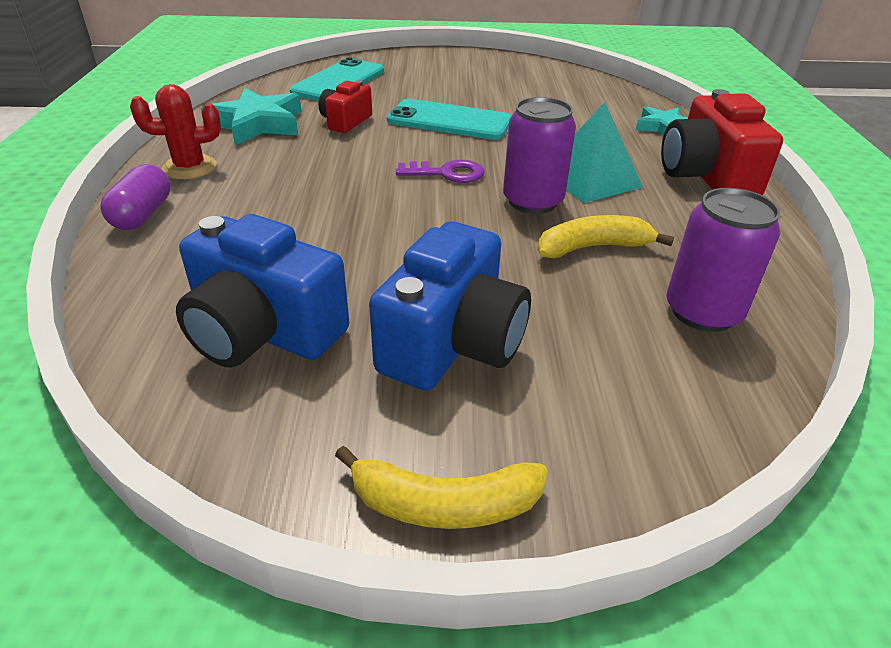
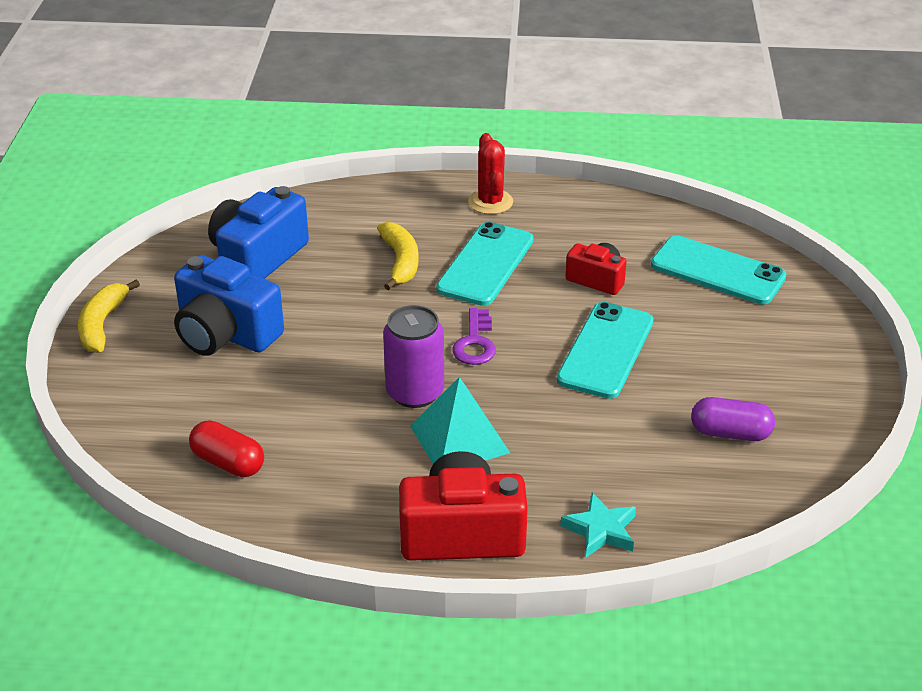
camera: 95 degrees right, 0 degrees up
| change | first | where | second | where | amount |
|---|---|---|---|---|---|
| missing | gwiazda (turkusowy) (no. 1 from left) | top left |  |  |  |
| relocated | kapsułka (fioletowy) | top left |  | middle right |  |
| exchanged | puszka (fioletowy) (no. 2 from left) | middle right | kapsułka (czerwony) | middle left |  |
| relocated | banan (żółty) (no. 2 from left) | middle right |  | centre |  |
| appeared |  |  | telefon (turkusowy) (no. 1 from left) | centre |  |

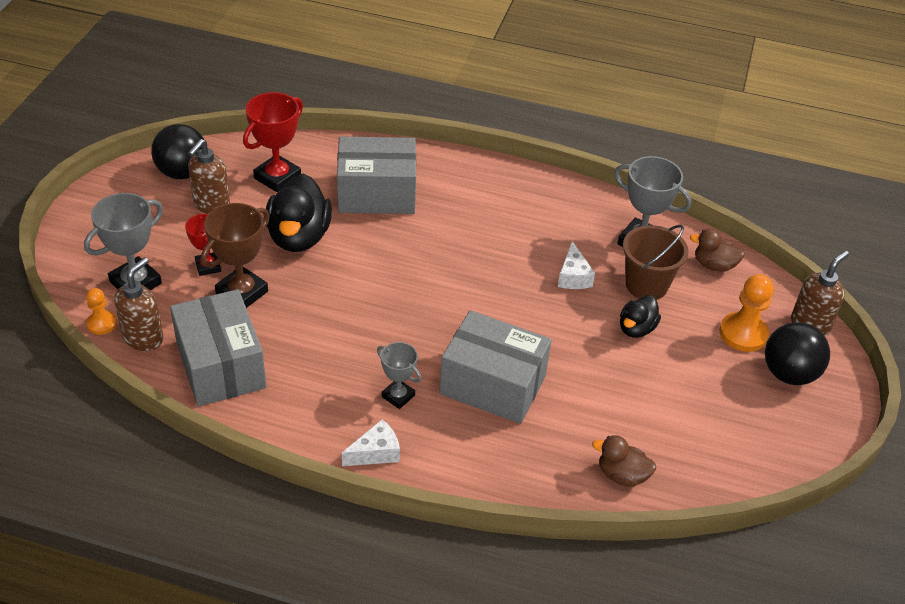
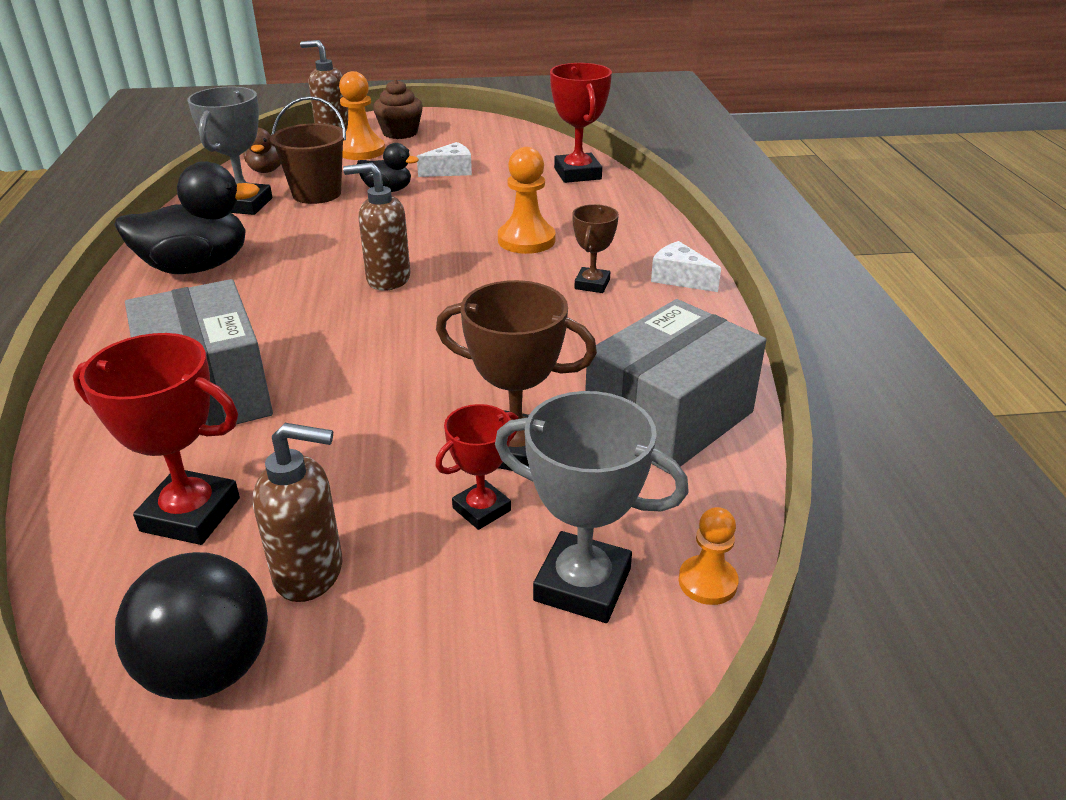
camera: 110 degrees left, 10 degrees down
| change | first | where | second | where | amount |
|---|---|---|---|---|---|
| relocated | kaczka (czarny) (no. 1 from left) | middle left |  | top left |  |
| relocated | ser (biały) (no. 2 from left in the first image) | centre | ser (biały) (no. 1 from left) | top centre |  |
| relocated | dozownik mydła (brązowy) (no. 1 from left in the first image) | middle left | dozownik mydła (brązowy) (no. 3 from left) | top centre |  |
| exchanged | pudełko (szary) (no. 3 from left) | centre | pionek (pomarańczowy) (no. 2 from left) | top centre |  |
| exchanged | piłka (czarny) (no. 2 from left) | middle right | muffinka (brązowy) | top centre |  |
| colour | puchar (szary) (no. 2 from left) | centre | puchar (brązowy) (no. 2 from left) | top centre |  |
| exchanged | kaczka (brązowy) (no. 1 from left) | bottom right | puchar (czerwony) (no. 3 from left) | top centre |  |

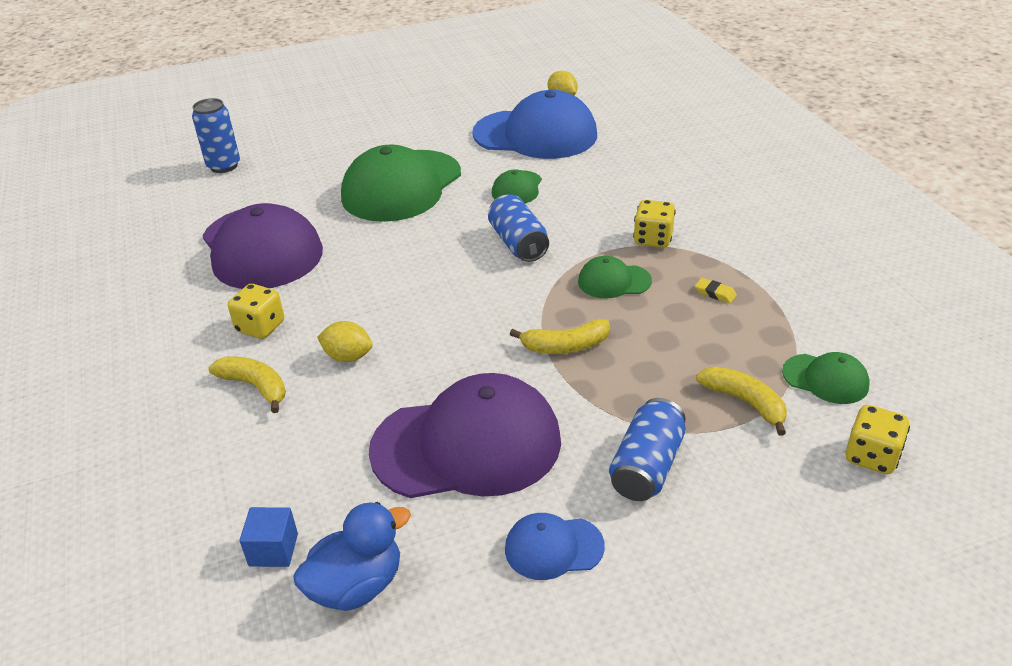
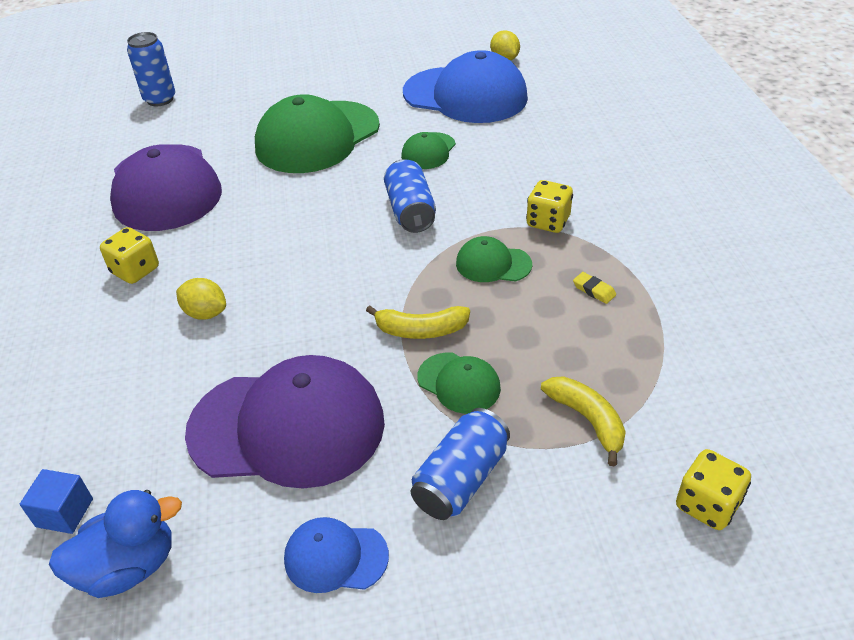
camera: 10 degrees right, 5 degrees up
| change | first | where | second | where | amount |
|---|---|---|---|---|---|
| relocated | czapka (zielony) (no. 4 from left in the first image) | middle right | czapka (zielony) (no. 3 from left) | centre |  |
| missing | banan (żółty) (no. 1 from left) | middle left |  |  |  |

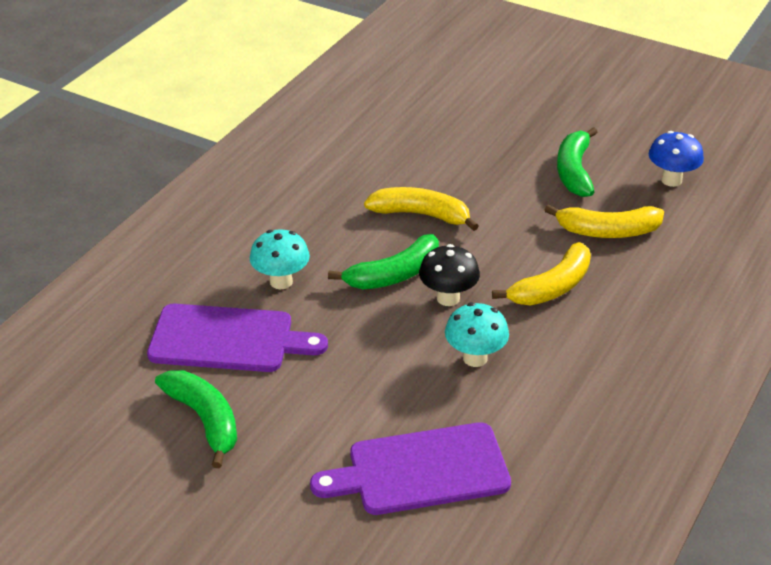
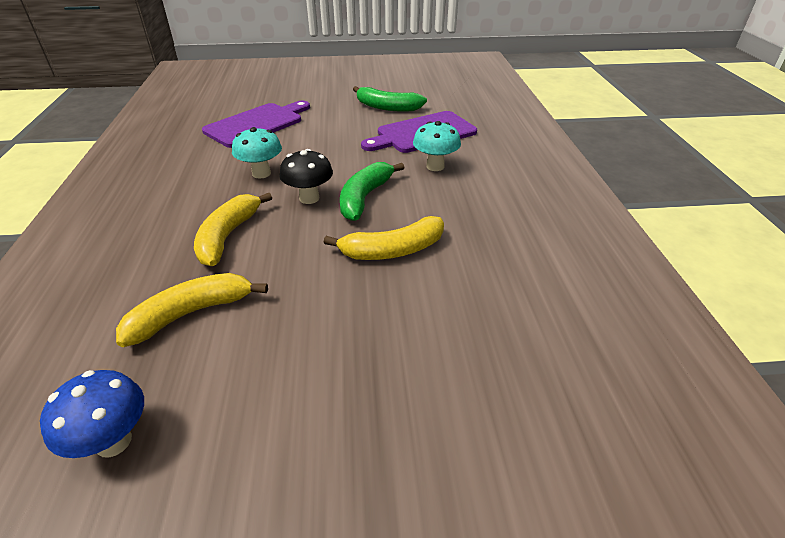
camera: 145 degrees right, 0 degrees up
| change | first | where | second | where | amount |
|---|---|---|---|---|---|
| missing | banan (zielony) (no. 3 from left) | top right |  |  |  |

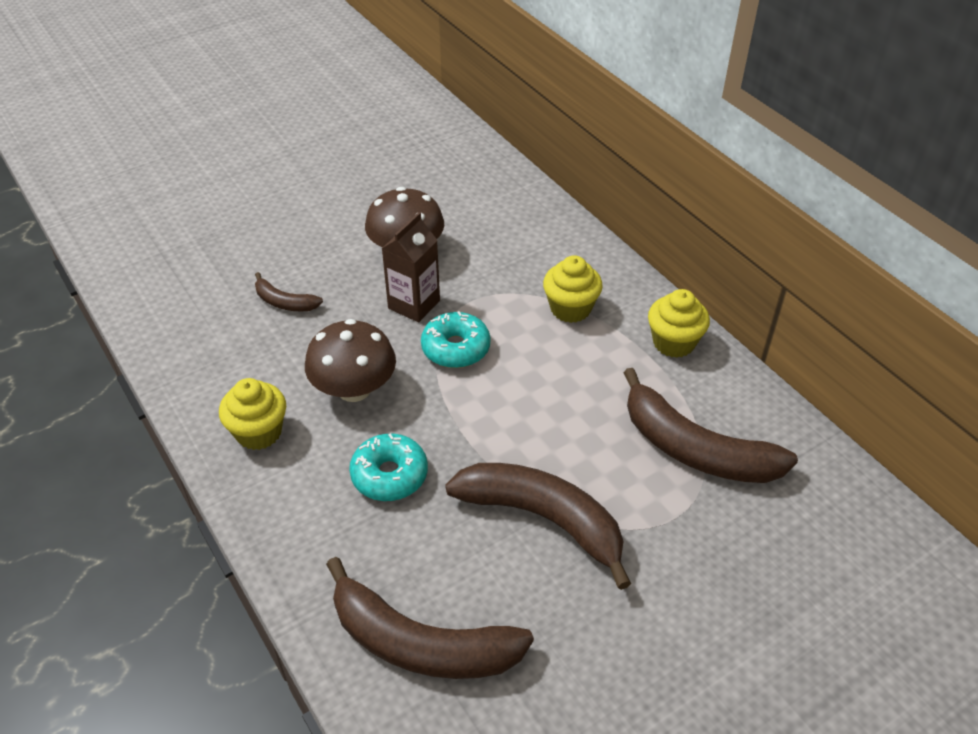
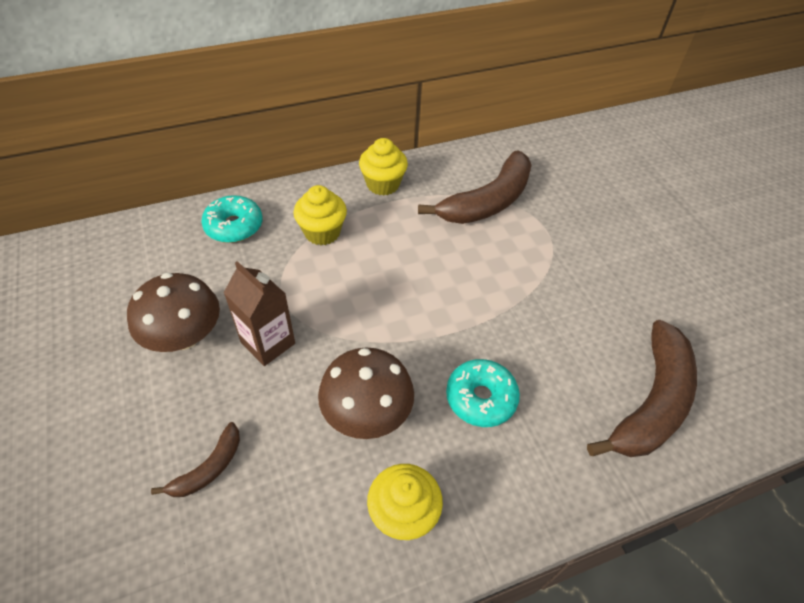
camera: 80 degrees left, 5 degrees up
| change | first | where | second | where | amount |
|---|---|---|---|---|---|
| relocated | donut (turkusowy) (no. 2 from left in the first image) | centre | donut (turkusowy) (no. 1 from left) | middle left |  |
| missing | banan (brązowy) (no. 3 from left) | bottom centre |  |  |  |

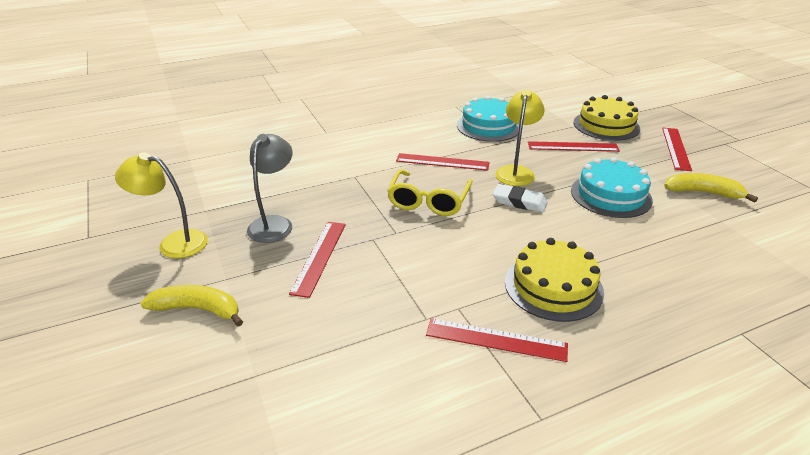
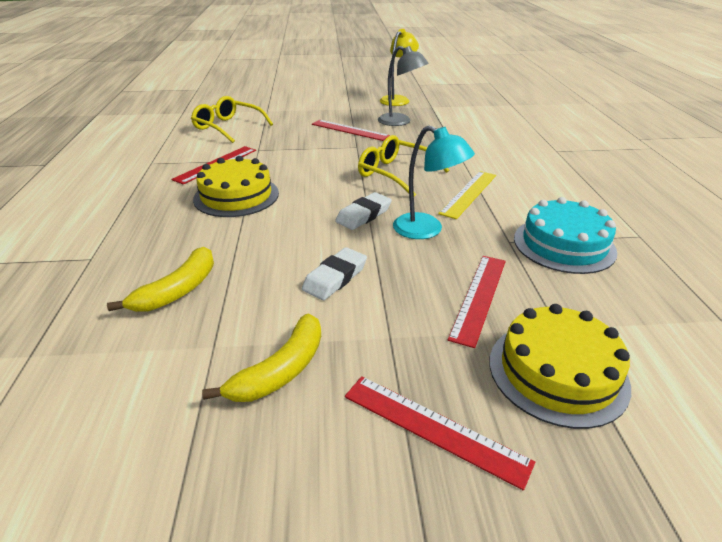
camera: 110 degrees right, 0 degrees up
| change | first | where | second | where | amount |
|---|---|---|---|---|---|
| colour | lampka (żółty) (no. 2 from left) | top centre | lampka (turkusowy) | centre |  |
| colour | linijka (czerwony) (no. 2 from left) | centre | linijka (żółty) | centre |  |
| exchanged | tort (turkusowy) (no. 2 from left) | middle right | gumka do mazania (biały) (no. 1 from left) | centre |  |
| relocated | banan (żółty) (no. 1 from left) | bottom left |  | middle left |  |
| appeared |  |  | okulary (żółty) (no. 1 from left) | top left |  |

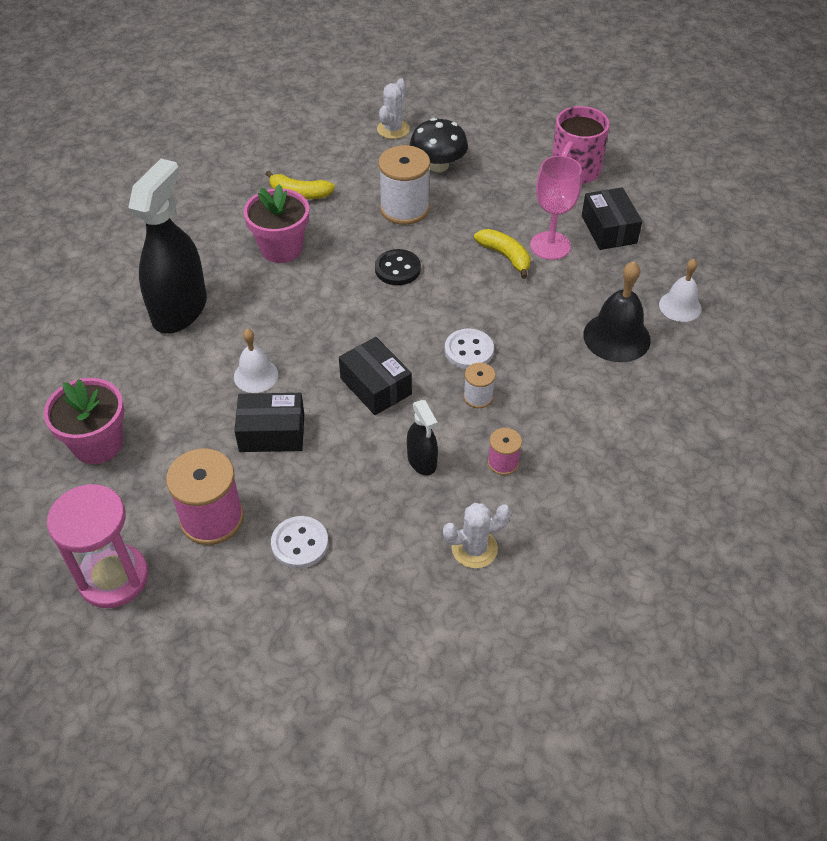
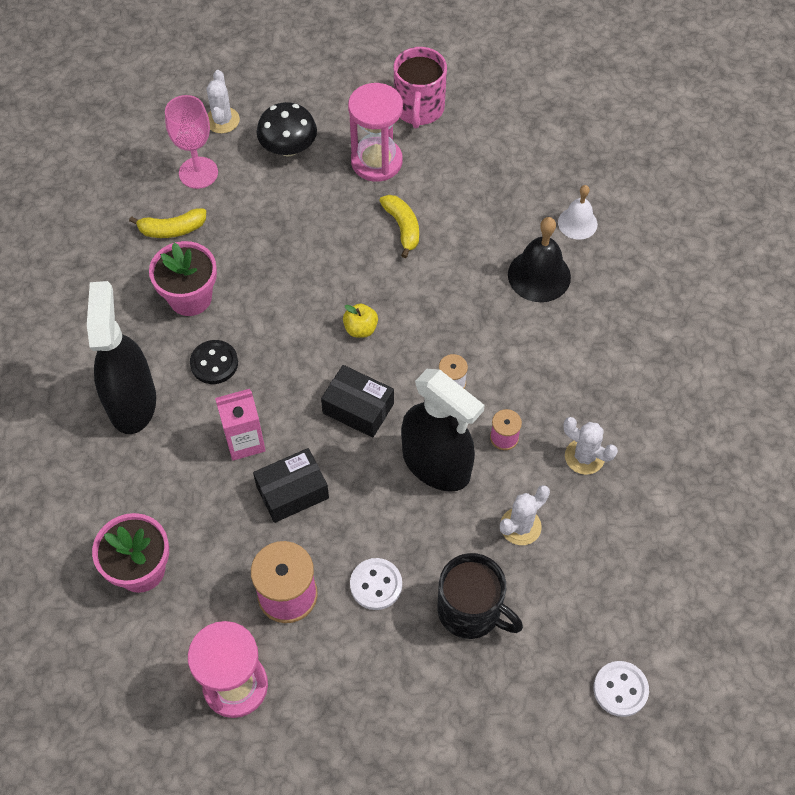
camera: 25 degrees left, 10 degrees up
| change | first | where | second | where | amount |
|---|---|---|---|---|---|
| missing | szpulka (biały) (no. 1 from left) | top centre |  |  |  |
| relocated | kielich (różowy) | top right |  | top left |  |
| missing | pudełko (czarny) (no. 3 from left) | top right |  |  |  |
| spun | banan (żółty) (no. 2 from left) | top centre |  | top centre | 45 degrees clockwise |
| relocated | guzik (czarny) | top centre |  | middle left |  |
| relocated | guzik (biały) (no. 2 from left) | centre |  | bottom right |  |
| exchanged | dzwonek (biały) (no. 1 from left) | middle left | karton mleka (różowy) | middle left |  |
| size | spryskiwacz (czarny) (no. 2 from left) | centre |  | centre | x2.06 |
| appeared |  |  | klepsydra (różowy) (no. 2 from left) | top centre |  |
| appeared |  |  | jabłko (żółty) | centre |  |
| appeared |  |  | kaktus (biały) (no. 3 from left) | middle right |  |
| appeared |  |  | kubek (czarny) | bottom centre |  |

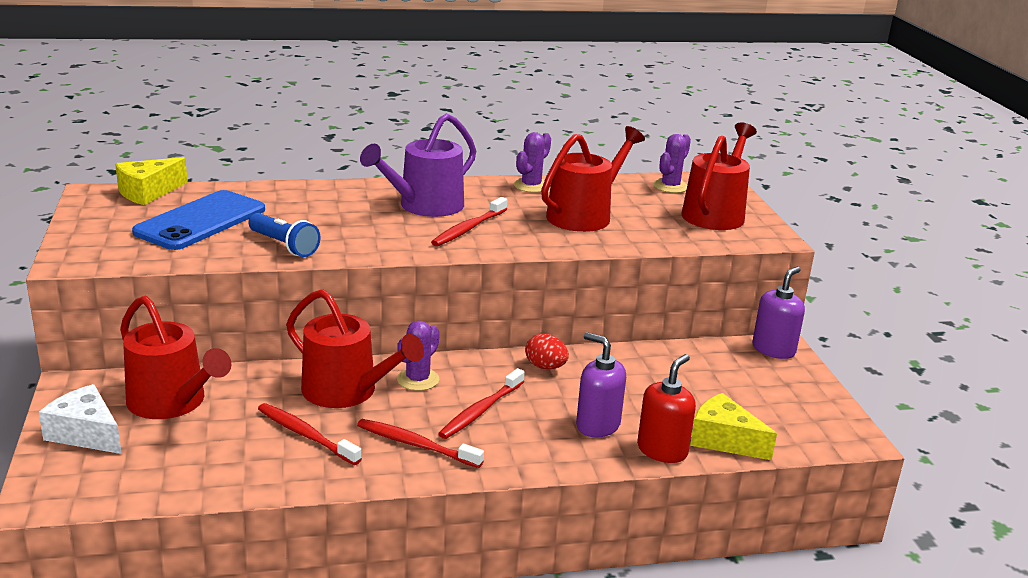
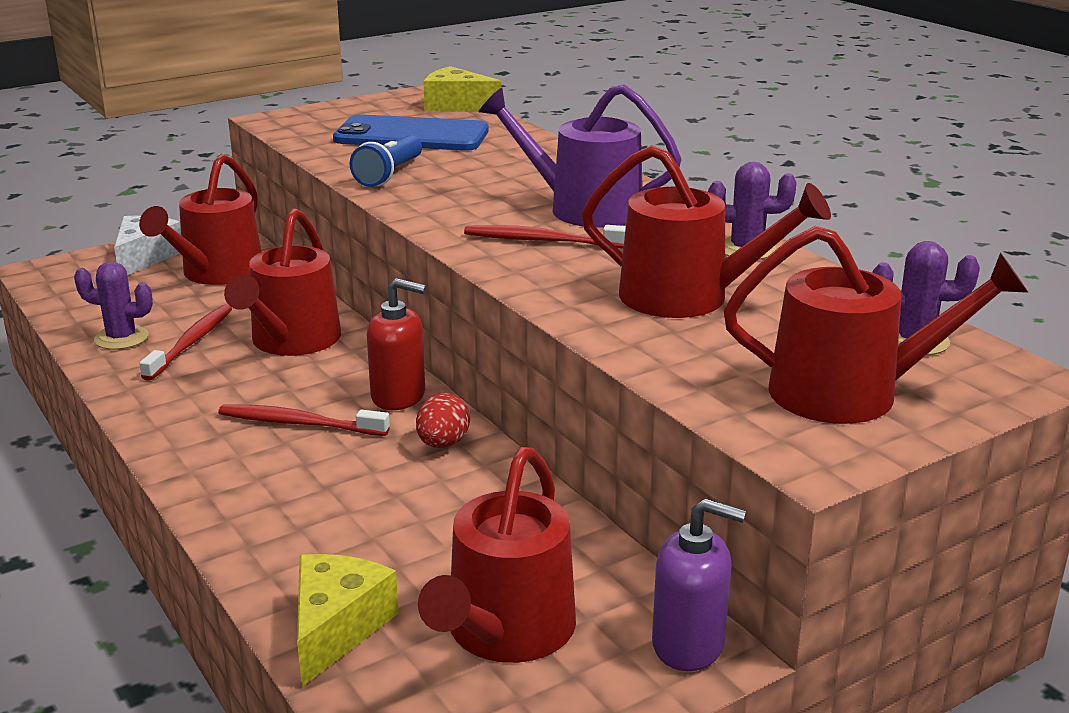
camera: 70 degrees right, 0 degrees up
| change | first | where | second | where | amount |
|---|---|---|---|---|---|
| relocated | kaktus (fioletowy) (no. 1 from left) | centre |  | middle left |  |
| missing | dozownik mydła (fioletowy) (no. 1 from left) | centre |  |  |  |
| relocated | dozownik mydła (czerwony) | bottom centre |  | centre |  |
| missing | szczoteczka do zębów (czerwony) (no. 2 from left) | bottom centre |  |  |  |
| appeared |  |  | konewka (czerwony) (no. 3 from left) | bottom centre |  |

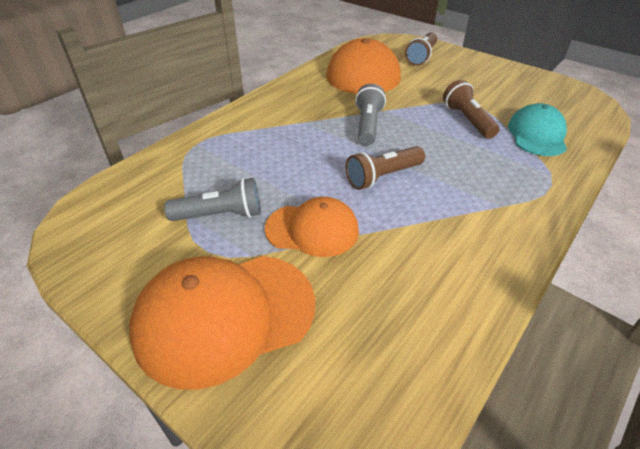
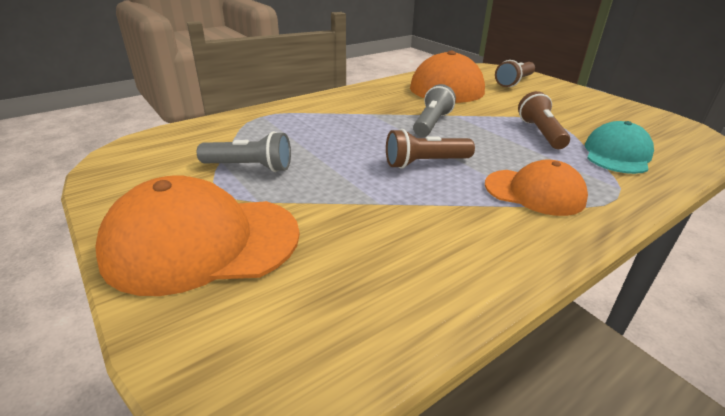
camera: 15 degrees right, 10 degrees down
| change | first | where | second | where | amount |
|---|---|---|---|---|---|
| relocated | czapka (pomarańczowy) (no. 2 from left in the first image) | centre | czapka (pomarańczowy) (no. 3 from left) | middle right |  |

